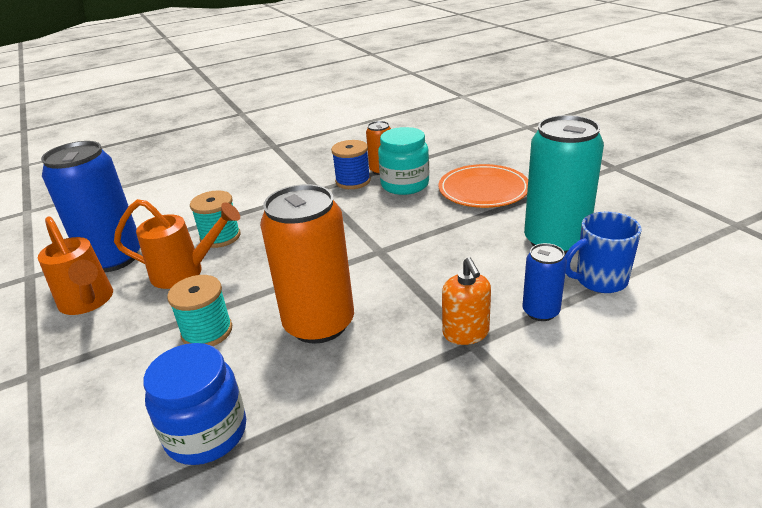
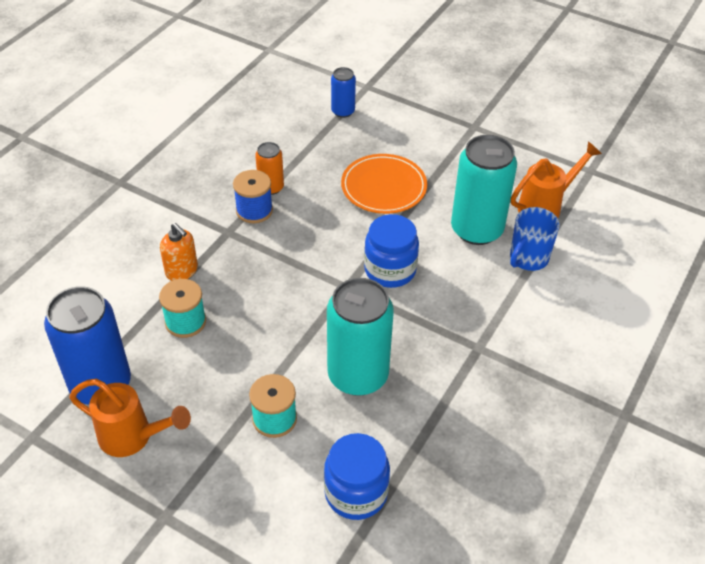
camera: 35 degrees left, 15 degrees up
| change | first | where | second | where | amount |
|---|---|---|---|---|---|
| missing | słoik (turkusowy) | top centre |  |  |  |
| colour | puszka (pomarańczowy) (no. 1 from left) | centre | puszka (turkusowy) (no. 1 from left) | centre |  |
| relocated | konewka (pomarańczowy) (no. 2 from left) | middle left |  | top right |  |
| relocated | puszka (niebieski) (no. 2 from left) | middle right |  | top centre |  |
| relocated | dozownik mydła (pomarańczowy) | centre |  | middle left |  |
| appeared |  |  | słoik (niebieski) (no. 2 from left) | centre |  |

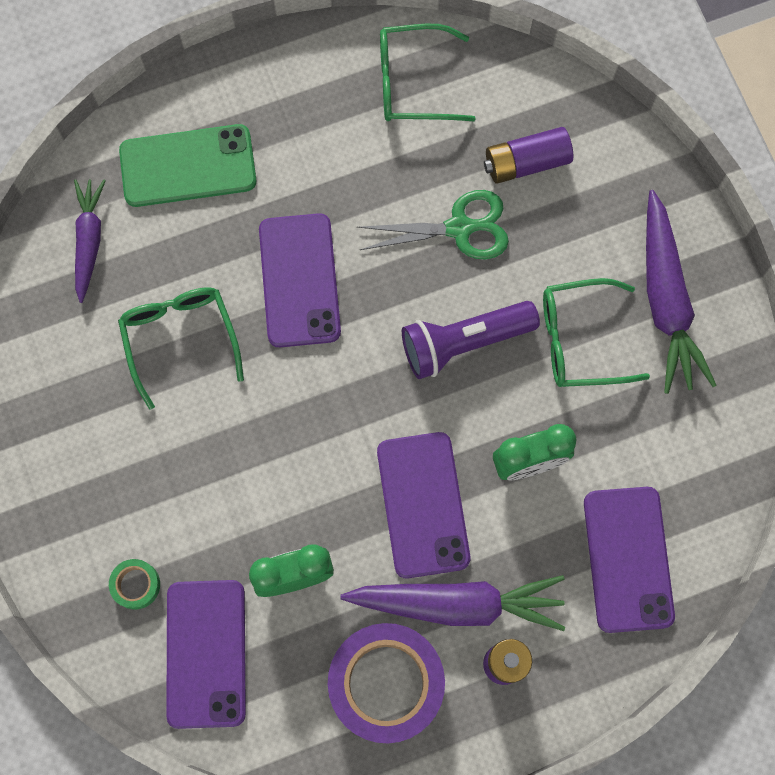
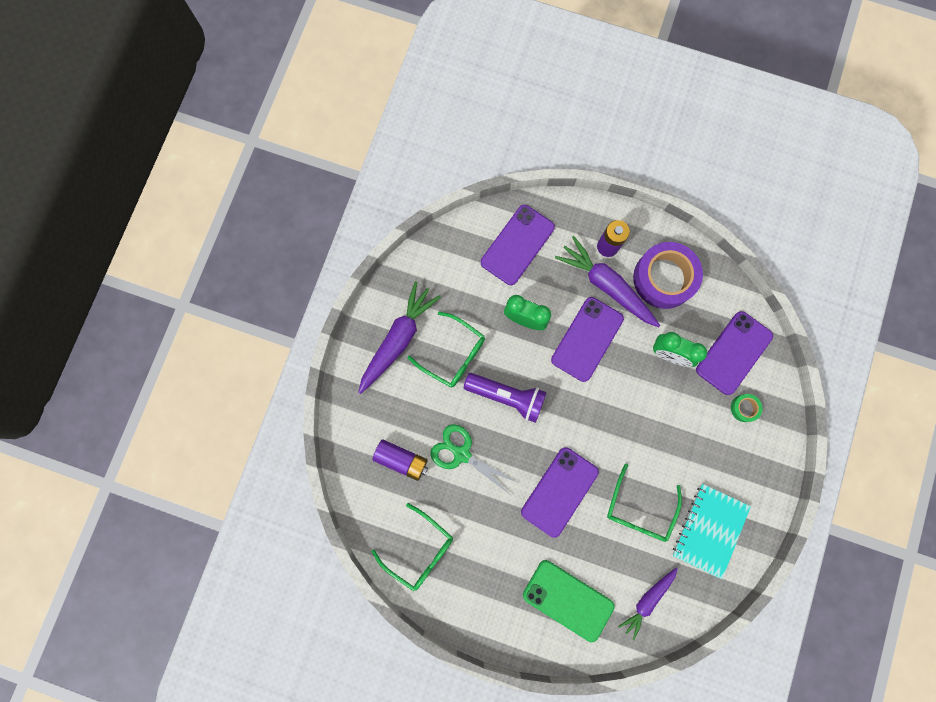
camera: 140 degrees left, 5 degrees up
| change | first | where | second | where | amount |
|---|---|---|---|---|---|
| appeared |  |  | zeszyt (turkusowy) | bottom right |  |

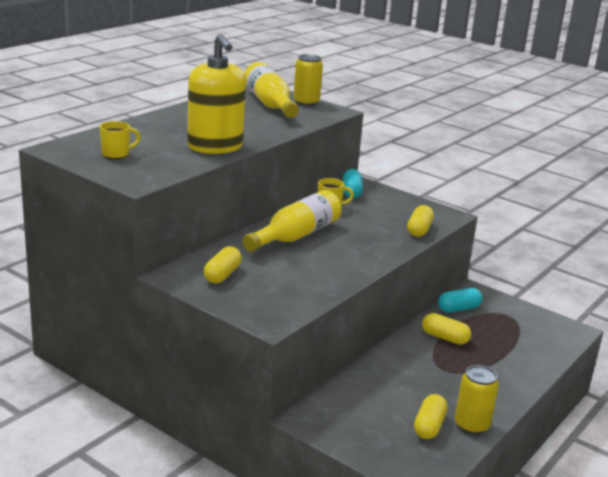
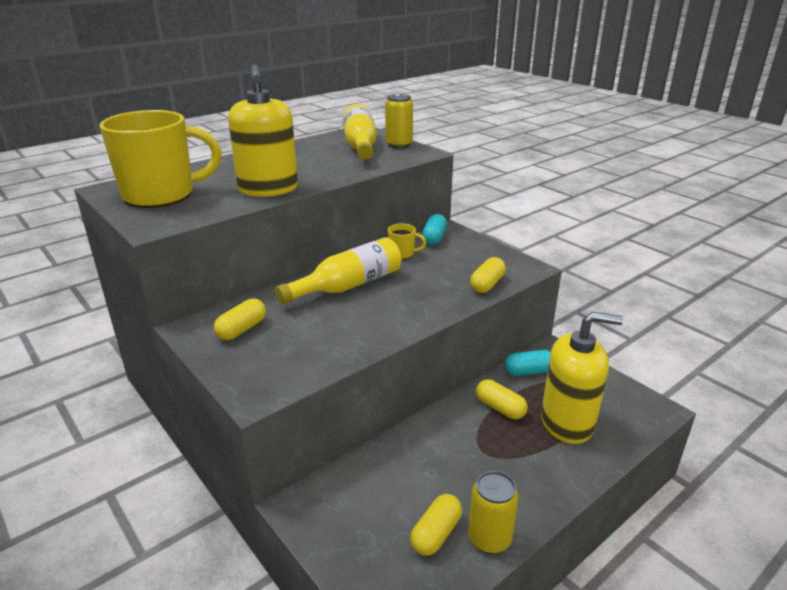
camera: 15 degrees right, 5 degrees up
| change | first | where | second | where | amount |
|---|---|---|---|---|---|
| size | kubek (żółty) (no. 1 from left) | top left |  | top left | x2.46 |
| appeared |  |  | dozownik mydła (żółty) (no. 2 from left) | middle right |  |

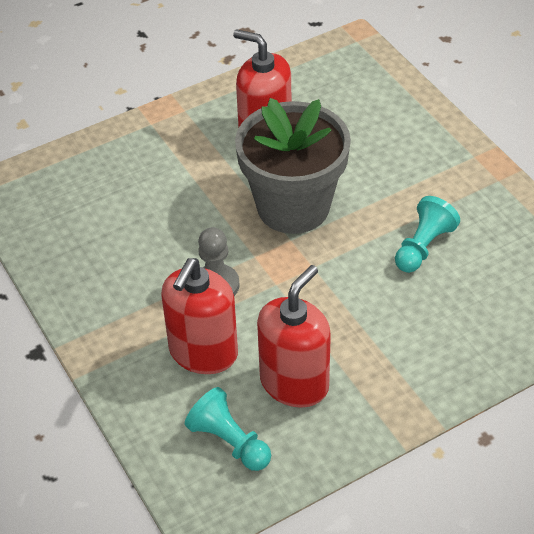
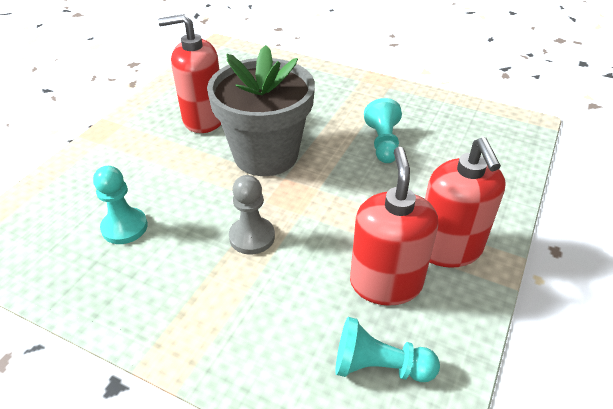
camera: 35 degrees left, 5 degrees down
| change | first | where | second | where | amount |
|---|---|---|---|---|---|
| relocated | dozownik mydła (czerwony) (no. 1 from left in the first image) | centre | dozownik mydła (czerwony) (no. 3 from left) | middle right |  |
| appeared |  |  | pionek (turkusowy) (no. 1 from left) | middle left |  |

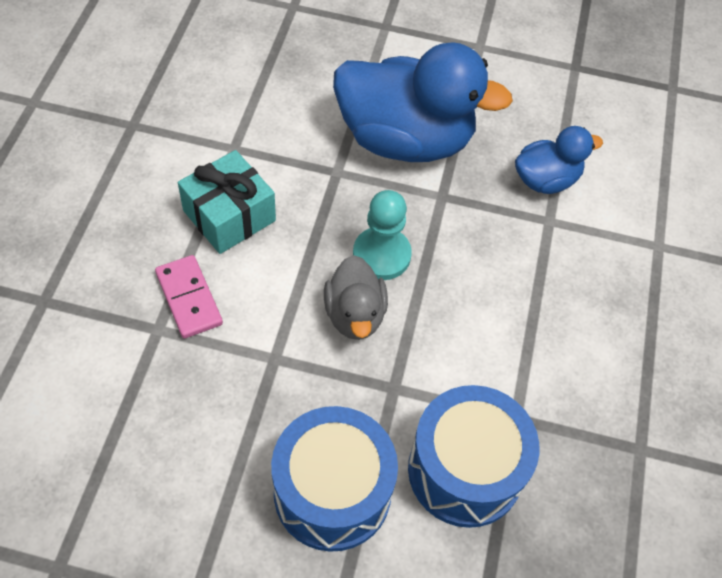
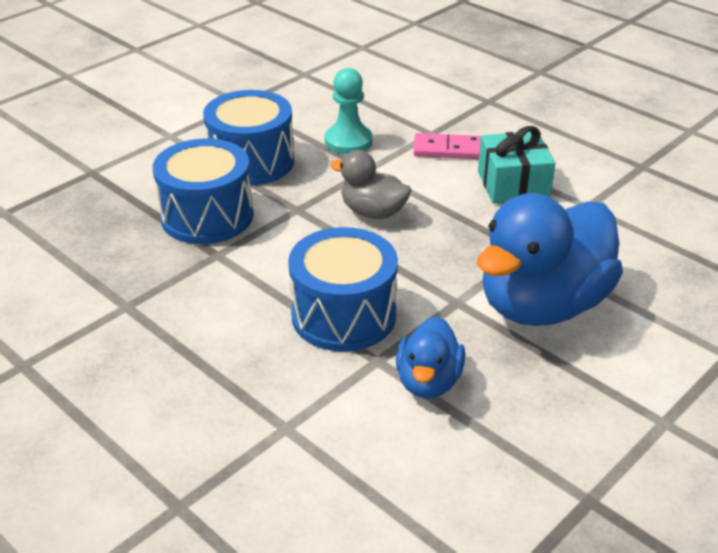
camera: 125 degrees right, 20 degrees down
| change | first | where | second | where | amount |
|---|---|---|---|---|---|
| relocated | pionek (turkusowy) | centre |  | top centre |  |
| appeared |  |  | bęben (niebieski) (no. 3 from left) | centre |  |

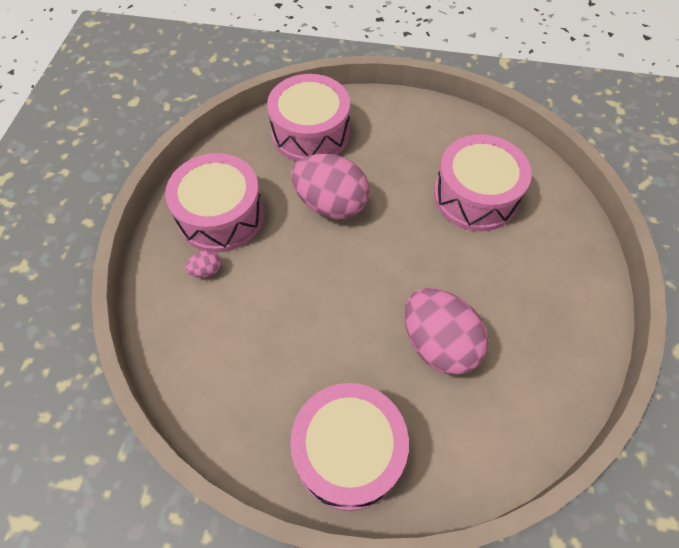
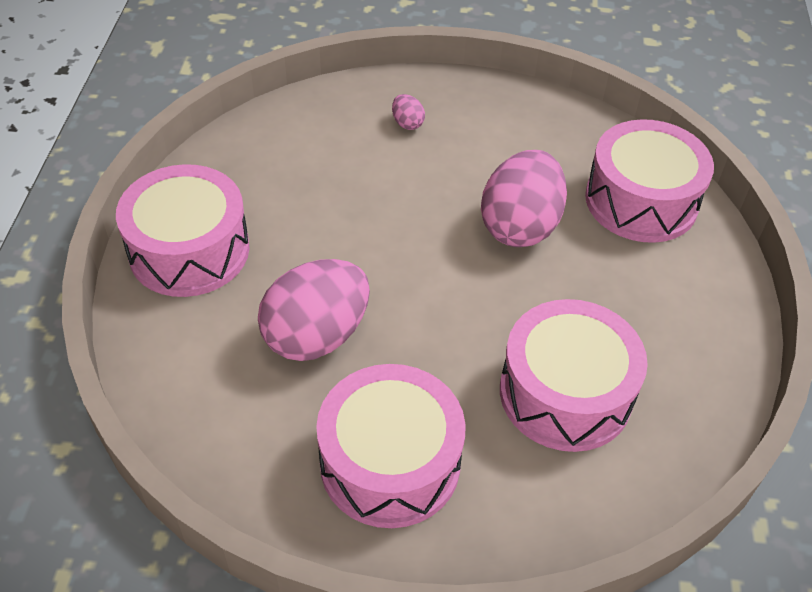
camera: 85 degrees right, 10 degrees down
| change | first | where | second | where | amount |
|---|---|---|---|---|---|
| relocated | bęben (różowy) (no. 1 from left in the first image) | middle left | bęben (różowy) (no. 2 from left) | bottom centre |  |

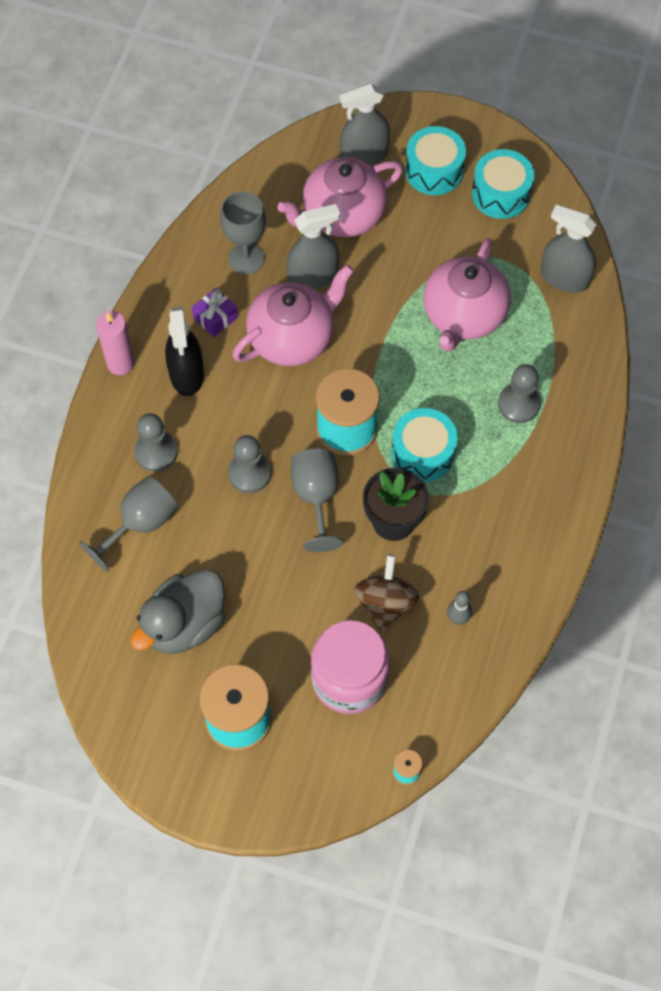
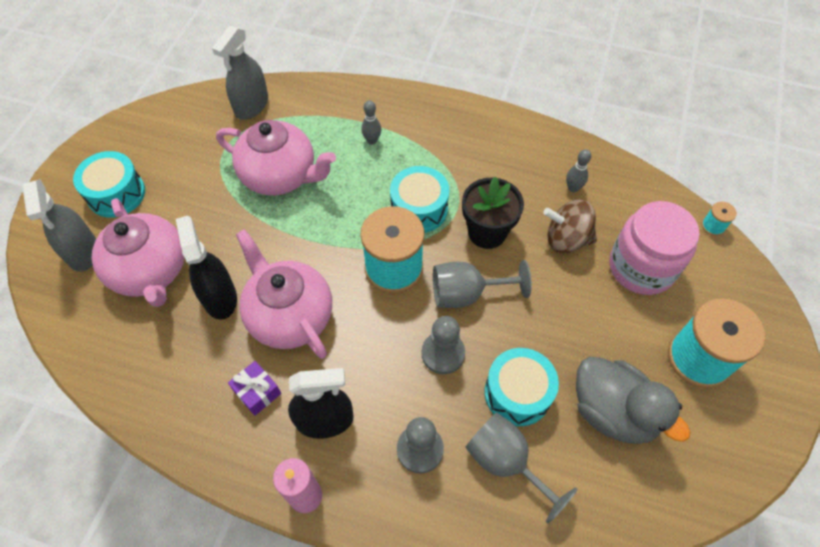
camera: 90 degrees left, 5 degrees down
| change | first | where | second | where | amount |
|---|---|---|---|---|---|
| relocated | bęben (turkusowy) (no. 3 from left) | top right |  | bottom centre |  |
| missing | kielich (szary) (no. 2 from left) | top centre |  |  |  |
| colour | spryskiwacz (szary) (no. 1 from left) | top centre | spryskiwacz (czarny) (no. 1 from left) | middle left |  |
| exchanged | pionek (szary) (no. 3 from left) | middle right | kręgiel (szary) (no. 1 from left) | top centre |  |

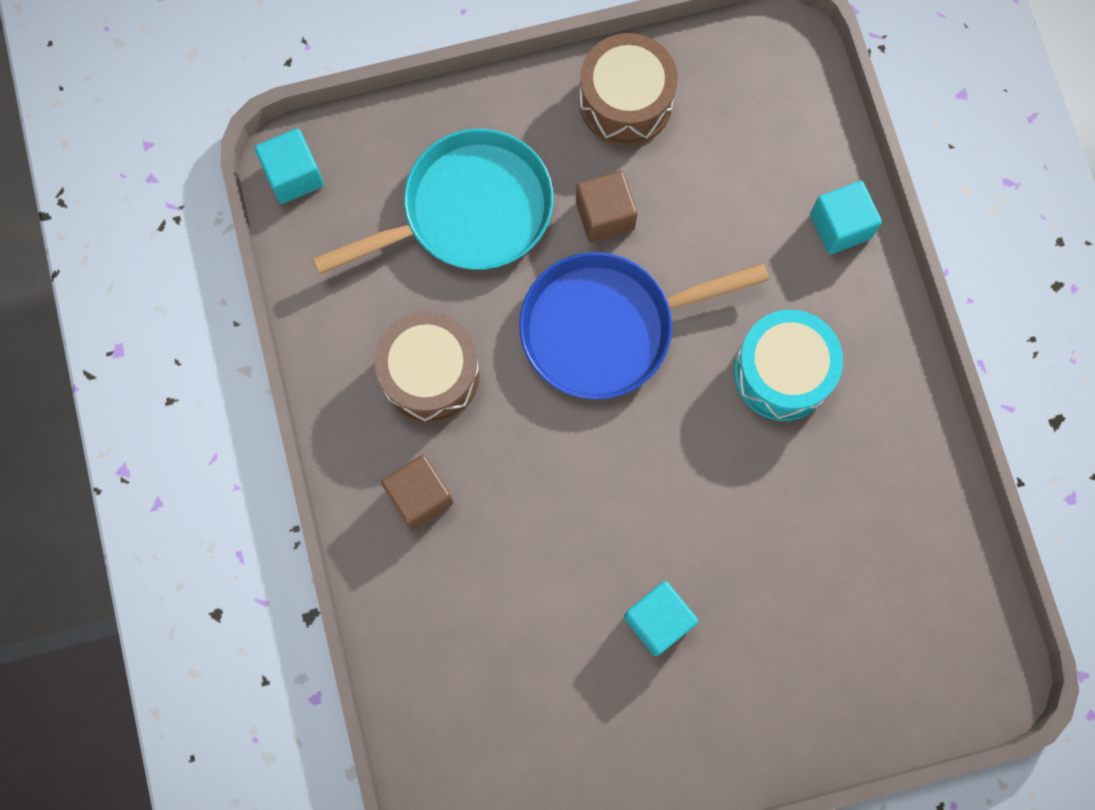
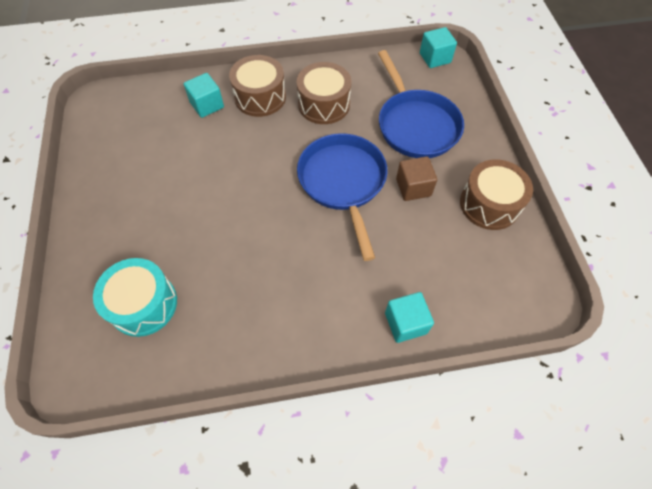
camera: 95 degrees right, 15 degrees down
| change | first | where | second | where | amount |
|---|---|---|---|---|---|
| colour | patelnia (turkusowy) | top centre | patelnia (niebieski) (no. 2 from left) | top centre |  |
| relocated | bęben (turkusowy) | middle right |  | middle left |  |
| exchanged | sześcian (brązowy) (no. 1 from left) | centre | bęben (brązowy) (no. 1 from left) | top centre |  |
| relocated | sześcian (turkusowy) (no. 2 from left in the first image) | bottom centre | sześcian (turkusowy) (no. 1 from left) | top left |  |

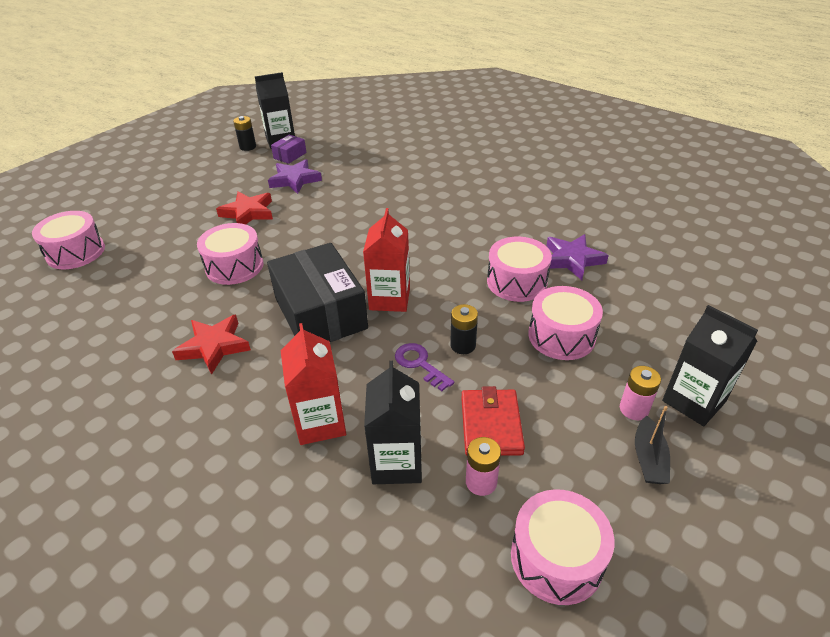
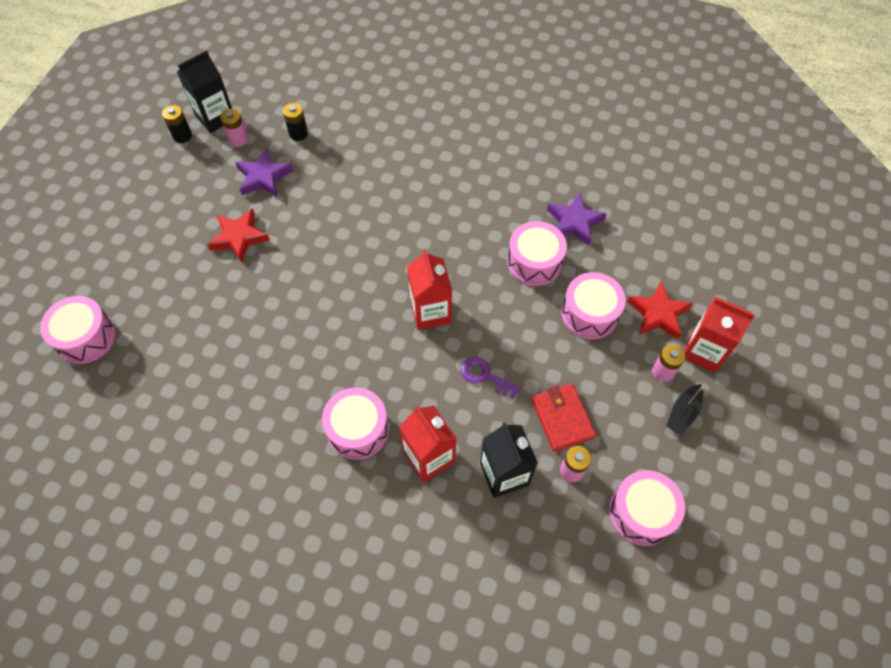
camera: 20 degrees left, 20 degrees up
| change | first | where | second | where | amount |
|---|---|---|---|---|---|
| exchanged | pudełko (fioletowy) | top centre | bateria (różowy) (no. 1 from left) | top left |  |
| relocated | bęben (różowy) (no. 2 from left) | middle left |  | centre |  |
| missing | pudełko (czarny) | centre |  |  |  |
| relocated | bateria (czarny) (no. 2 from left) | centre |  | top left |  |
| colour | karton mleka (czarny) (no. 3 from left) | middle right | karton mleka (czerwony) (no. 3 from left) | middle right |  |
| relocated | gwiazda (czerwony) (no. 1 from left in the first image) | middle left | gwiazda (czerwony) (no. 2 from left) | middle right |  |
| spun | łódka (czarny) | bottom right |  | middle right | 45 degrees clockwise |

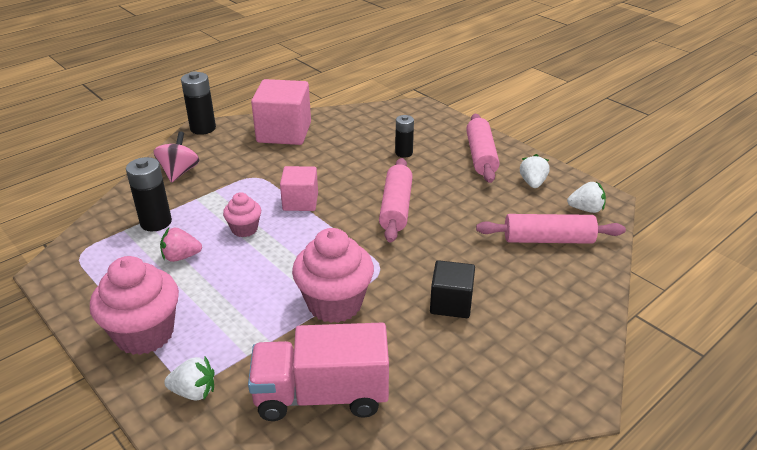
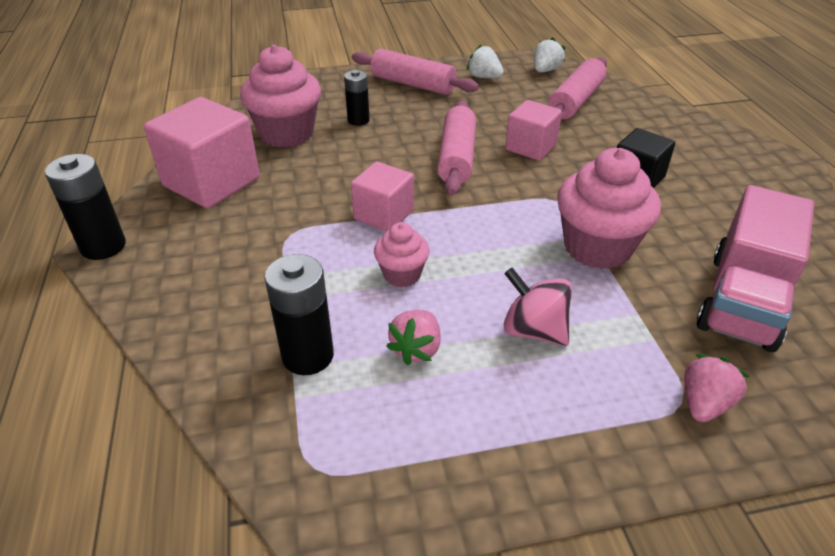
camera: 60 degrees left, 5 degrees up
| change | first | where | second | where | amount |
|---|---|---|---|---|---|
| relocated | bączek (różowy) | middle left |  | centre |  |
| spun | wałek do ciasta (różowy) (no. 1 from left in the first image) | centre | wałek do ciasta (różowy) (no. 2 from left) | top centre | 60 degrees clockwise |
| relocated | muffinka (różowy) (no. 1 from left) | bottom left |  | top centre |  |
| colour | truskawka (biały) (no. 1 from left) | bottom left | truskawka (różowy) (no. 2 from left) | bottom right |  |
| appeared |  |  | sześcian (różowy) (no. 3 from left) | top centre |  |

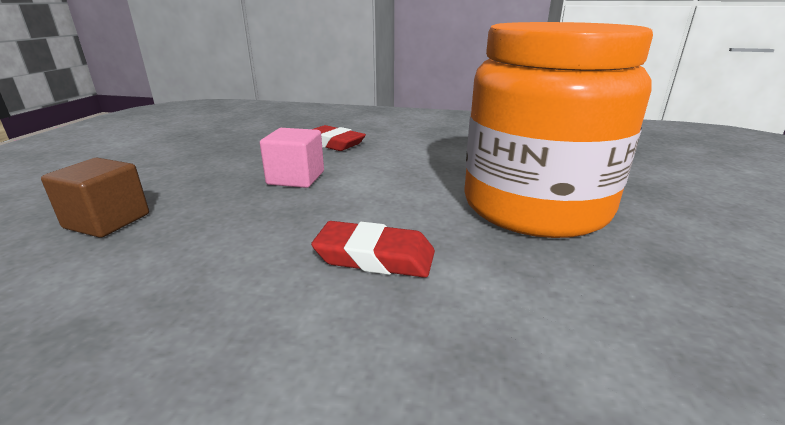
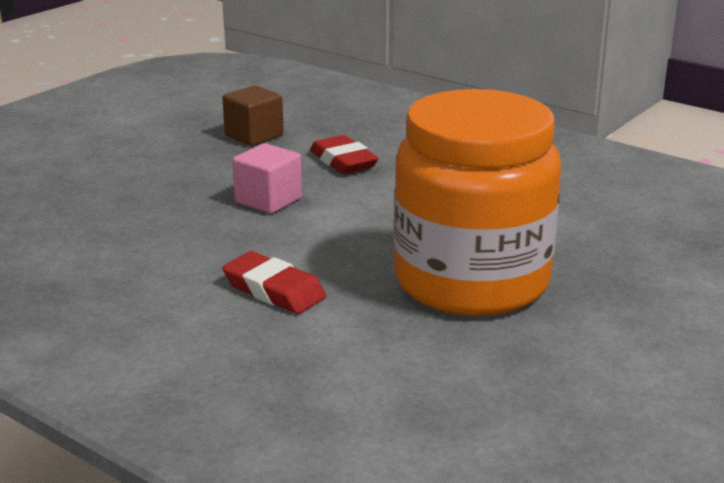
camera: 25 degrees right, 0 degrees up
| change | first | where | second | where | amount |
|---|---|---|---|---|---|
| relocated | sześcian (brązowy) | middle left |  | top centre |  |

